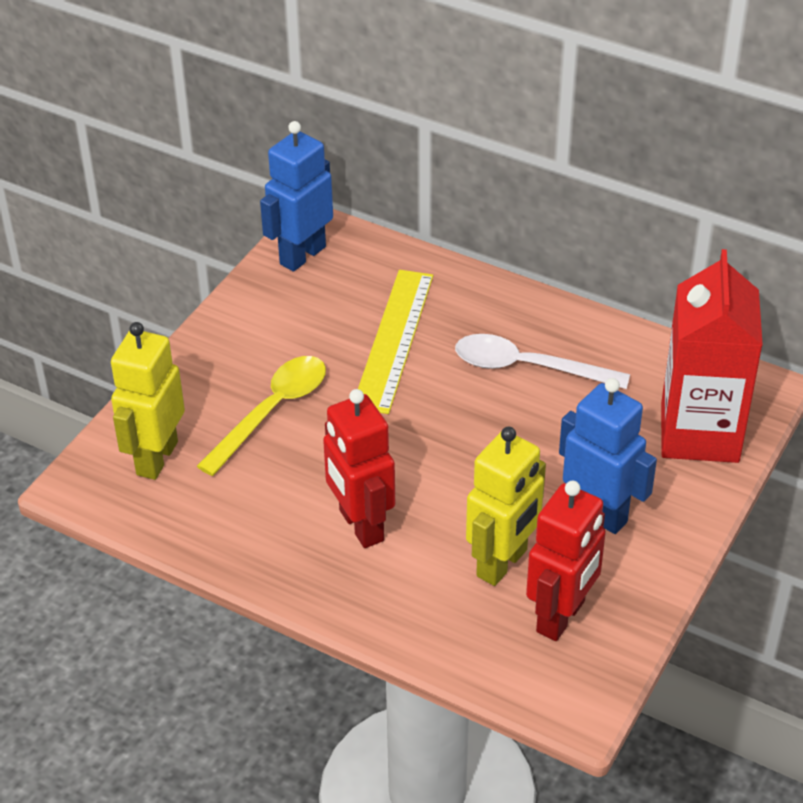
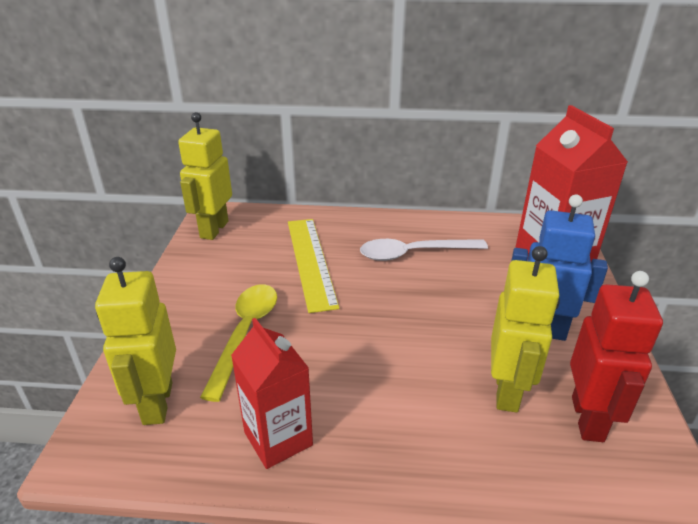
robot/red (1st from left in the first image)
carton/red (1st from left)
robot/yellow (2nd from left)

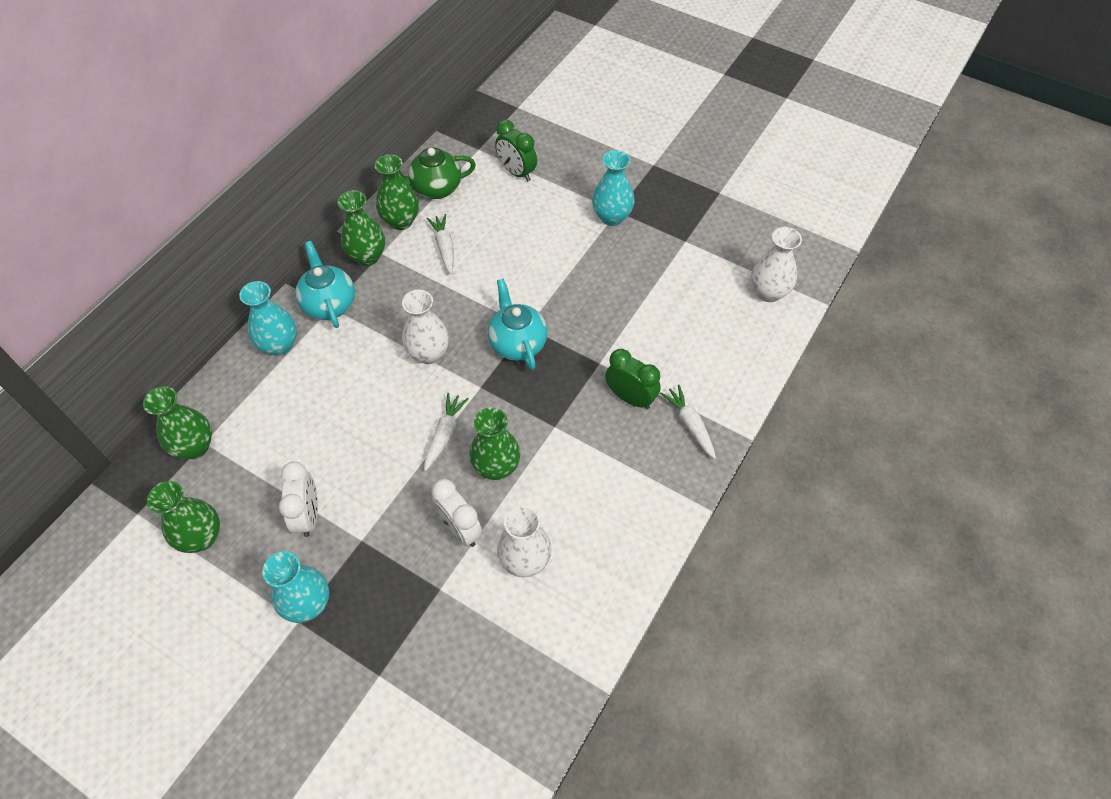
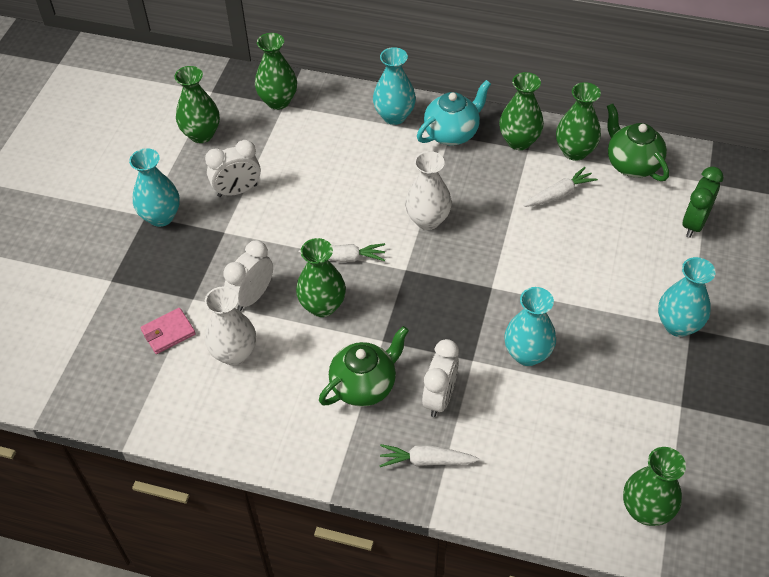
teapot/turquoise (2nd from left in the first image)
wallet/pink
teapot/green (1st from left)
vase/turquoise (3rd from left)
clock/white (3rd from left)
vase/green (6th from left)
carrot/white (2nd from left)

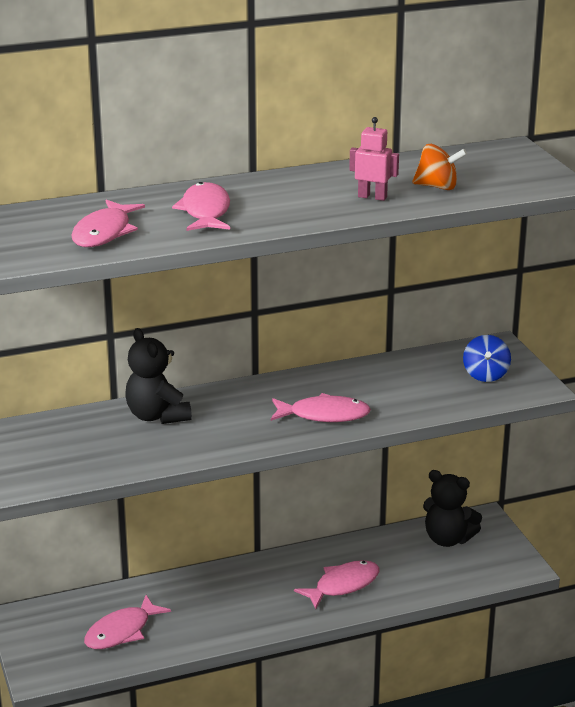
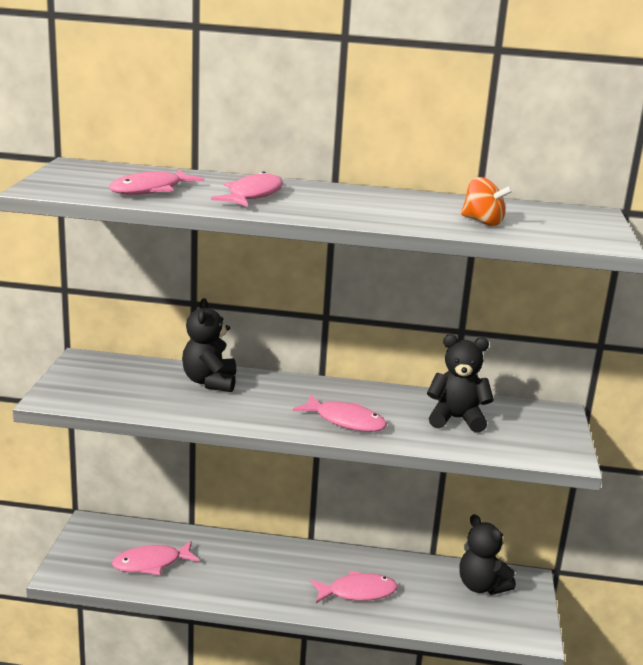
robot/pink
spinning top/blue
teddy bear/black (2nd from left)

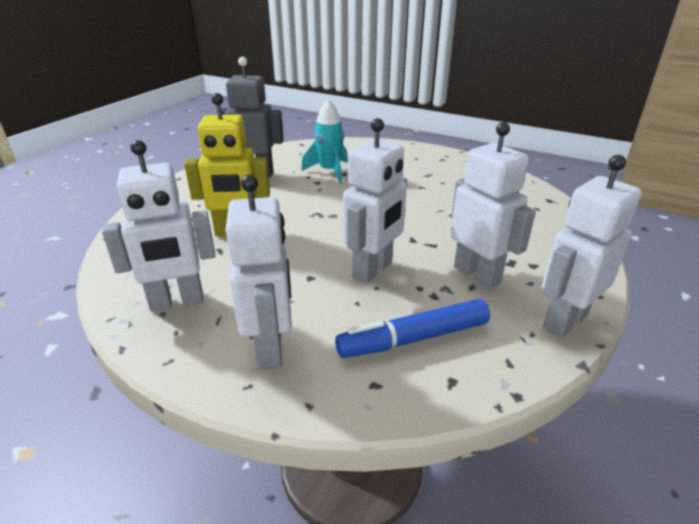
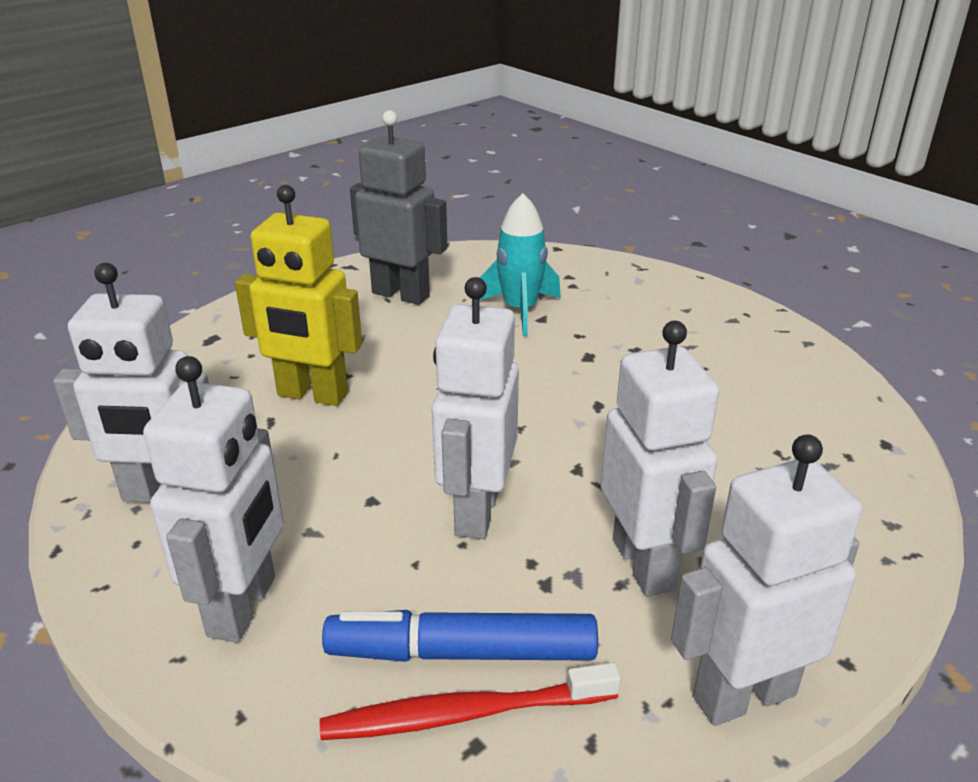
toothbrush/red
robot/white (3rd from left)

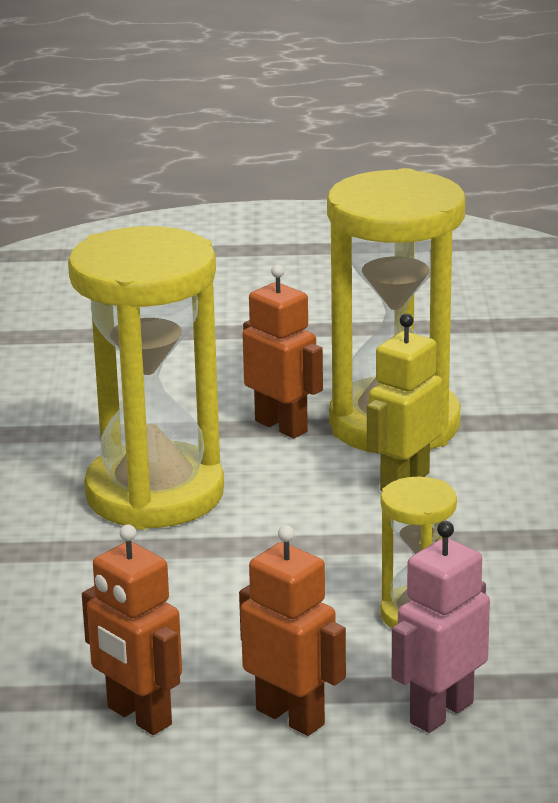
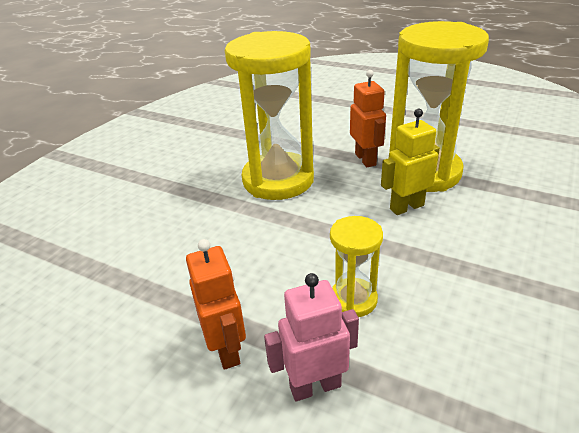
robot/orange (1st from left in the first image)

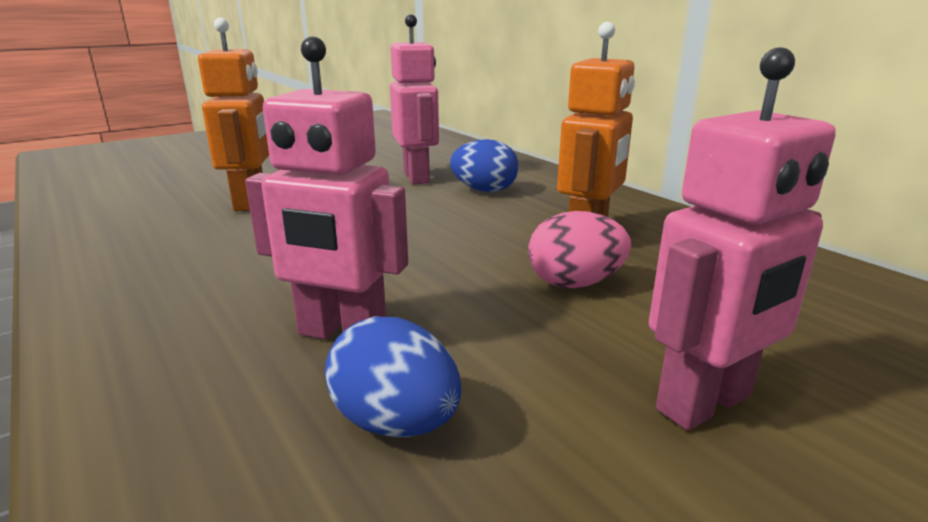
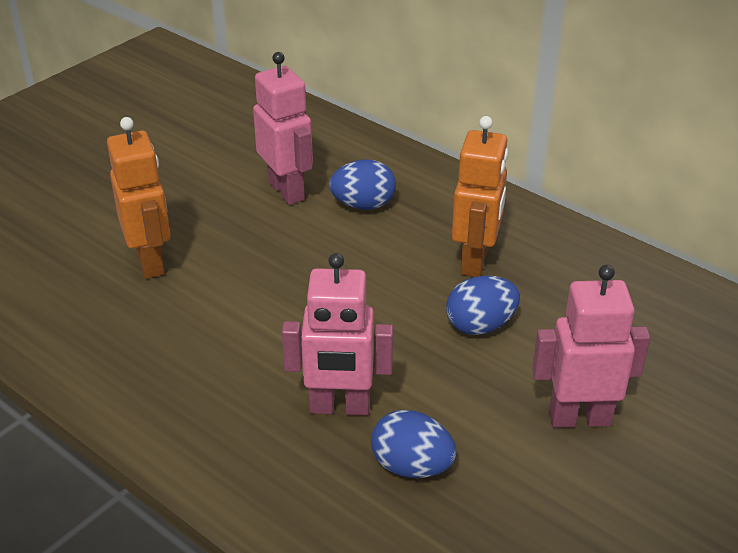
egg/blue (3rd from left)
robot/pink (3rd from left)

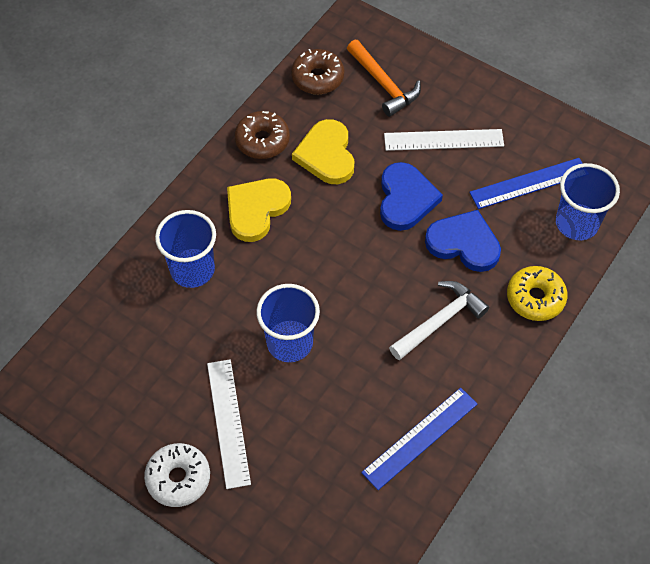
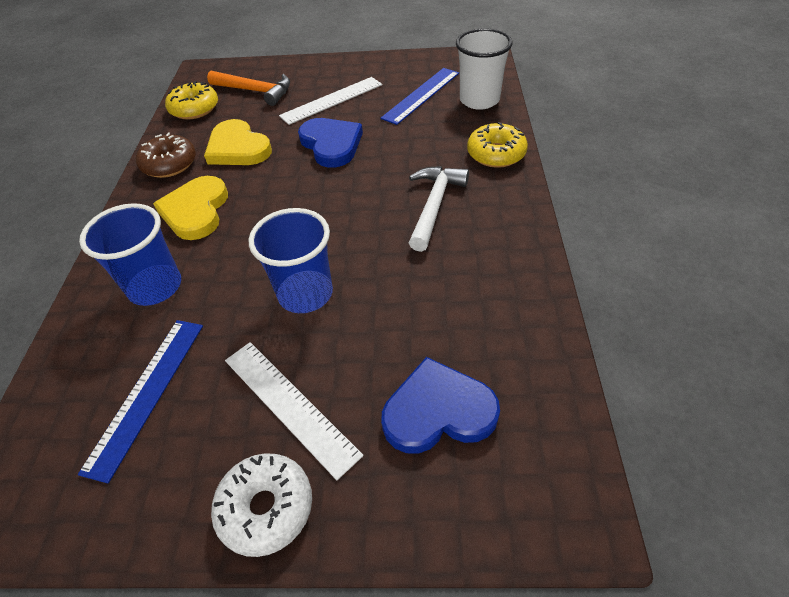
ruler/blue (1st from left)
heart/blue (2nd from left)
donut/yellow (1st from left)
cup/white

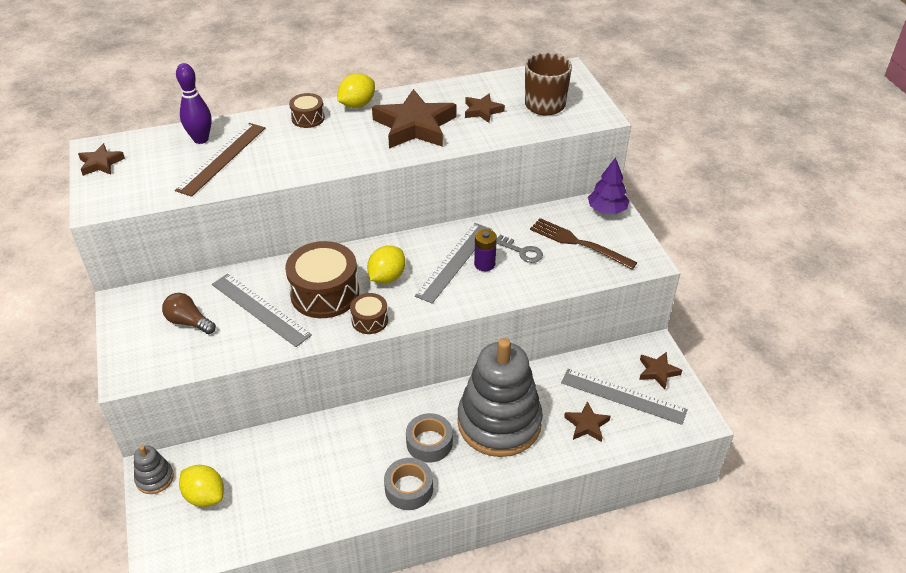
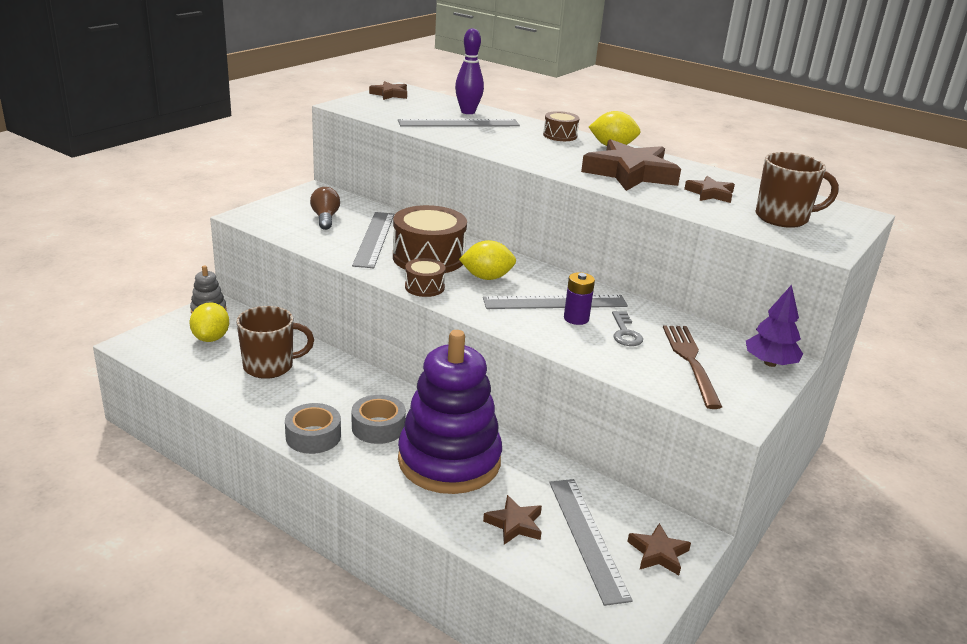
mug/brown (1st from left)
ruler/grey (2nd from left)
stacking toy/purple

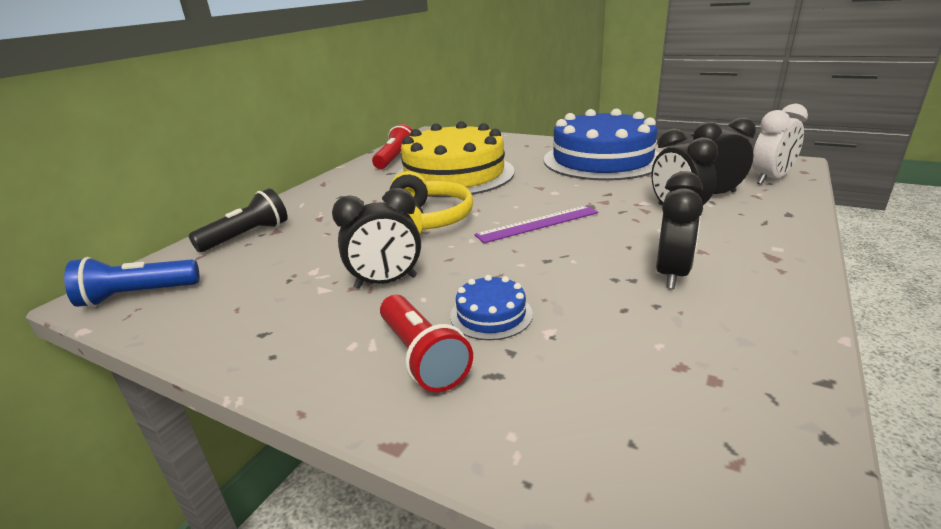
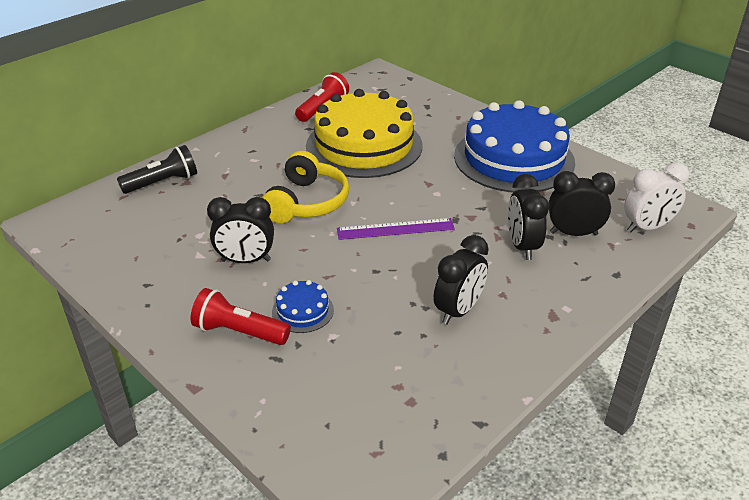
flashlight/blue
flashlight/red (1st from left)

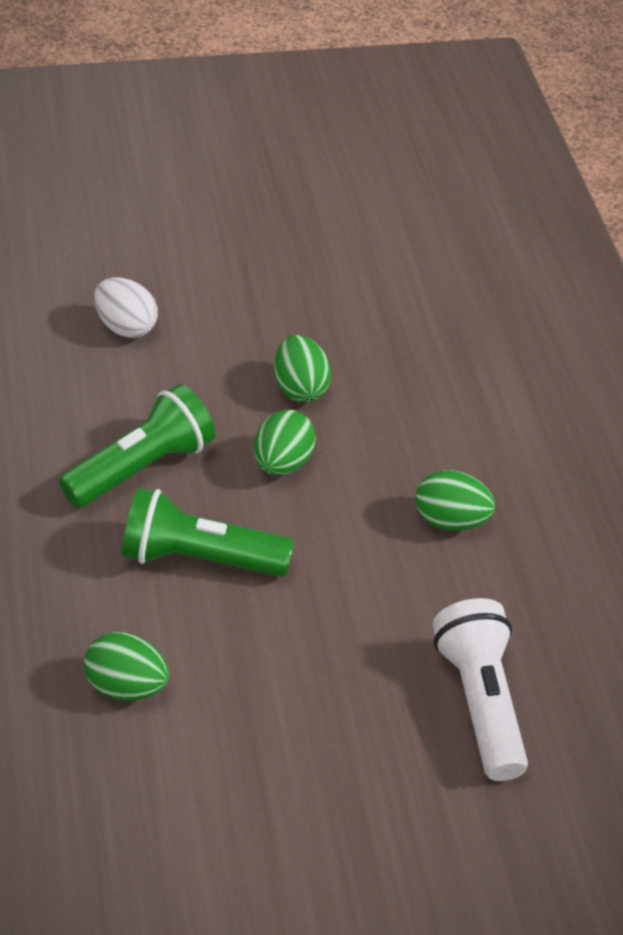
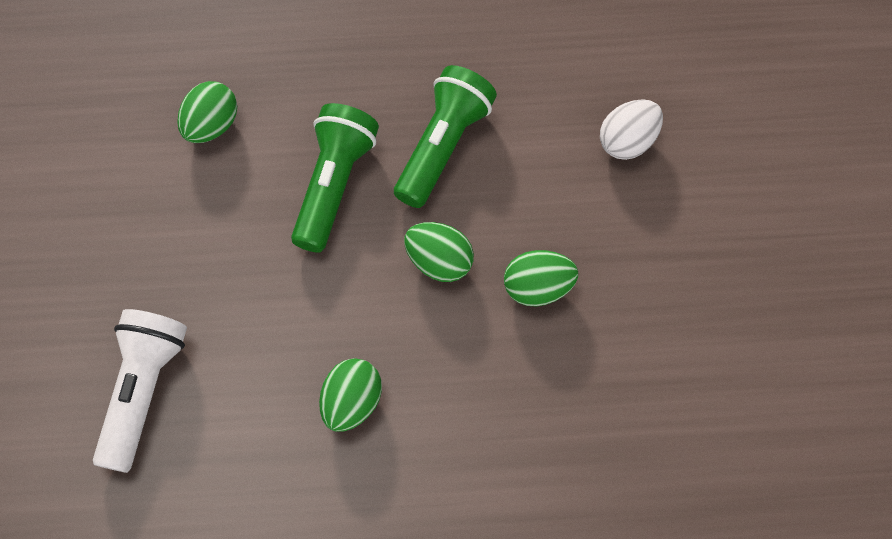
flashlight/green (2nd from left)
flashlight/white

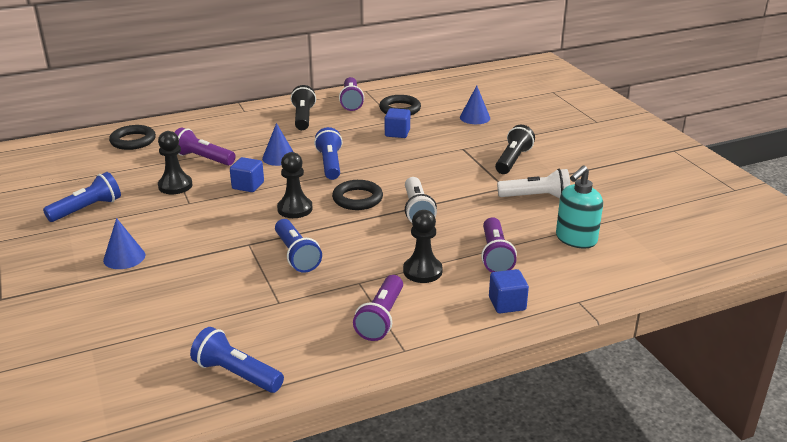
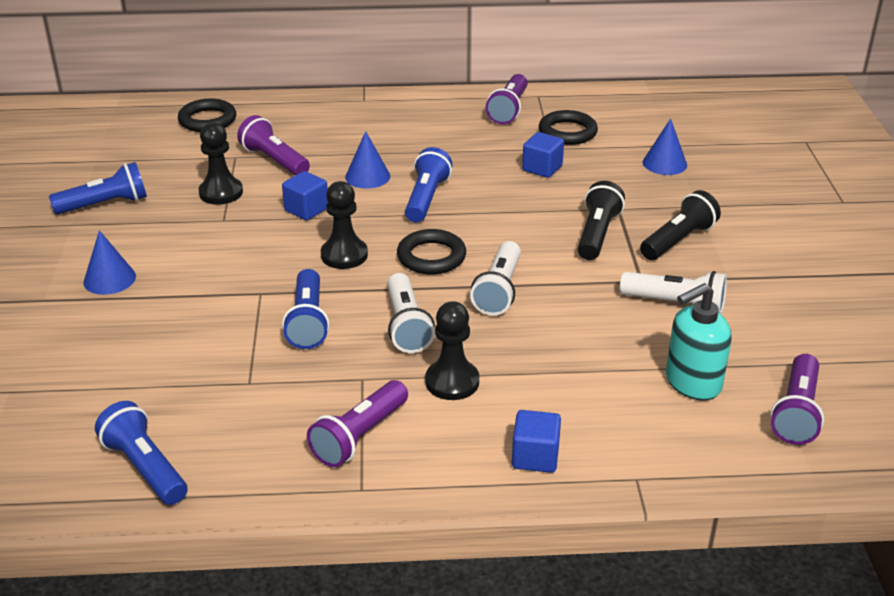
flashlight/white (1st from left)
flashlight/black (1st from left)
flashlight/purple (4th from left)

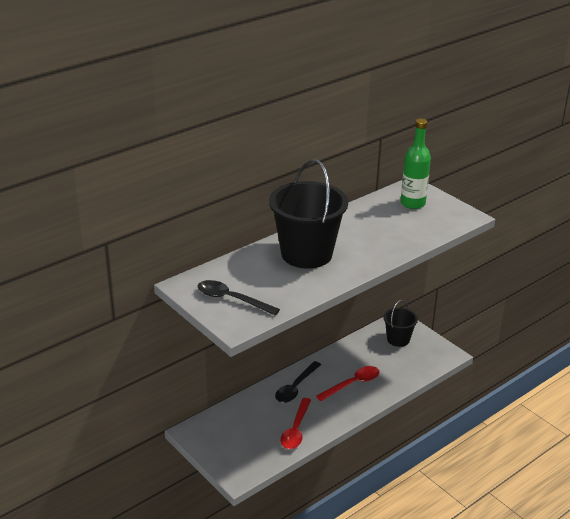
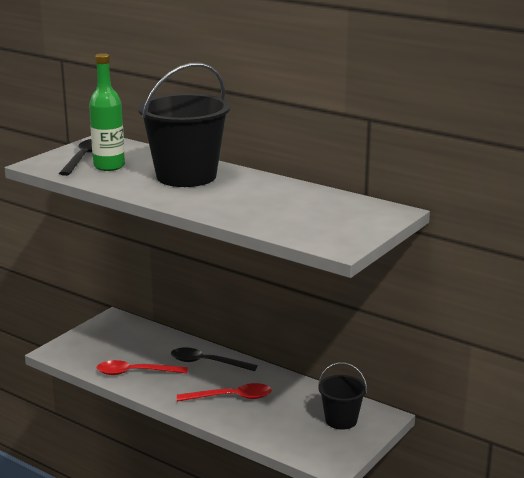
bottle/green
spoon/red (2nd from left)

